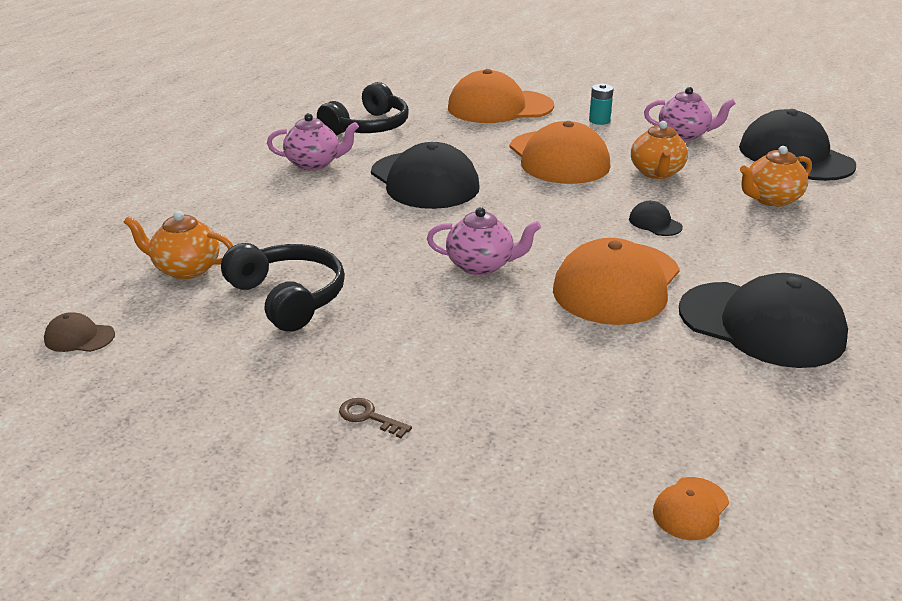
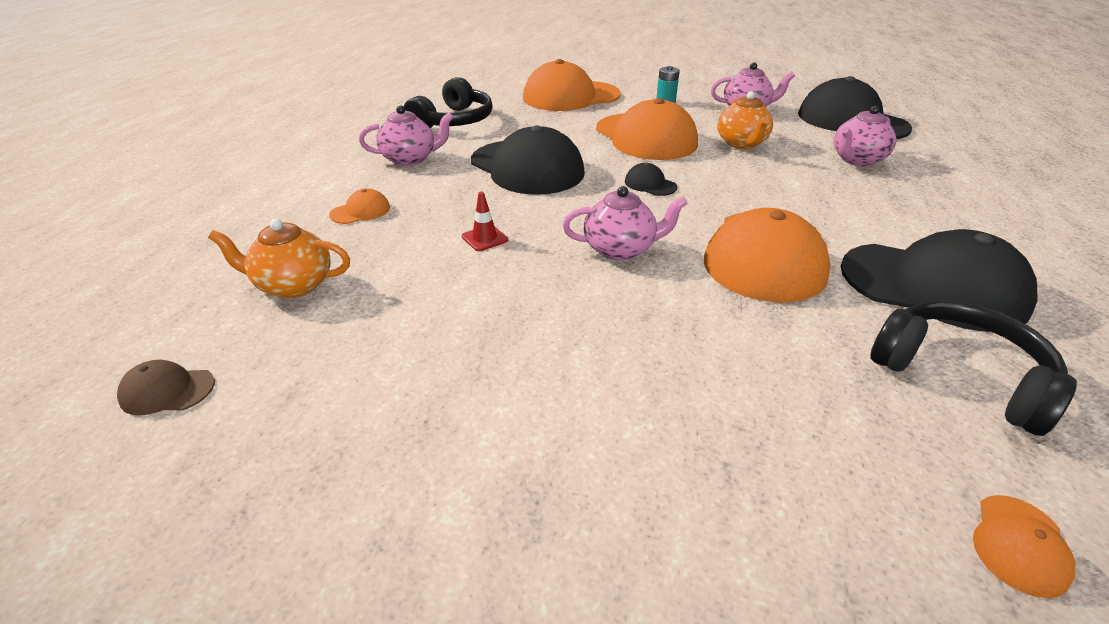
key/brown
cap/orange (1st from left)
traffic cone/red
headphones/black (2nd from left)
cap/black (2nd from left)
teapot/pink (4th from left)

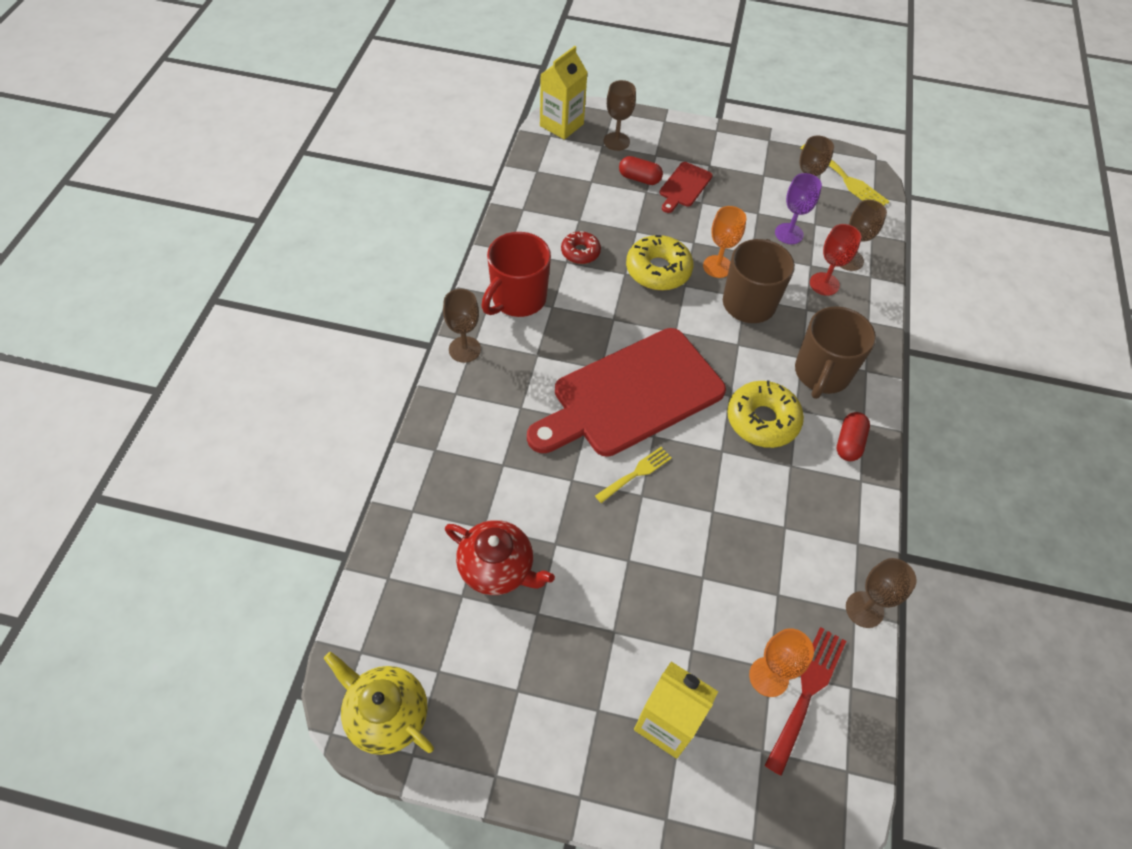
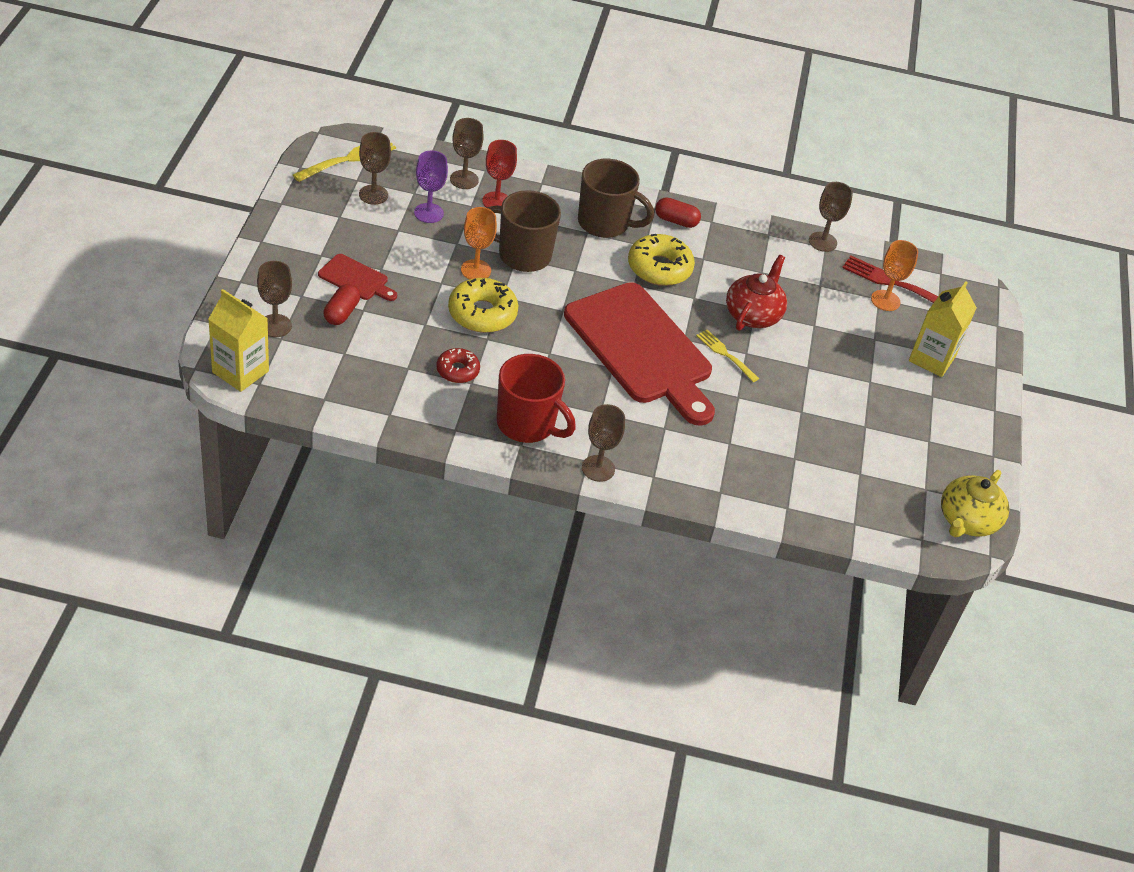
teapot/red

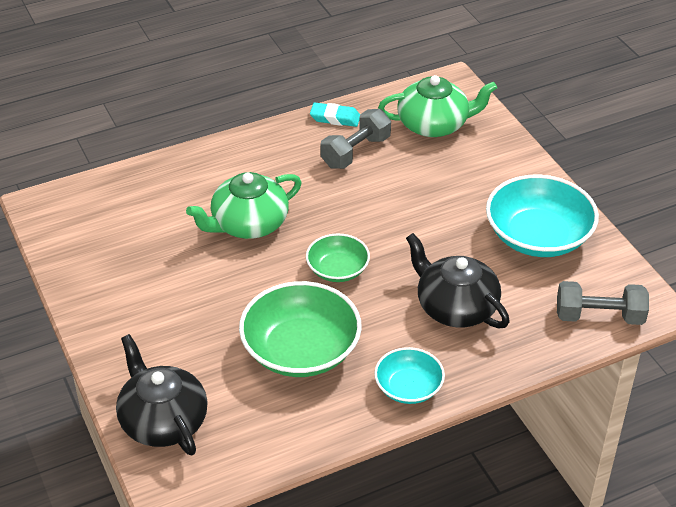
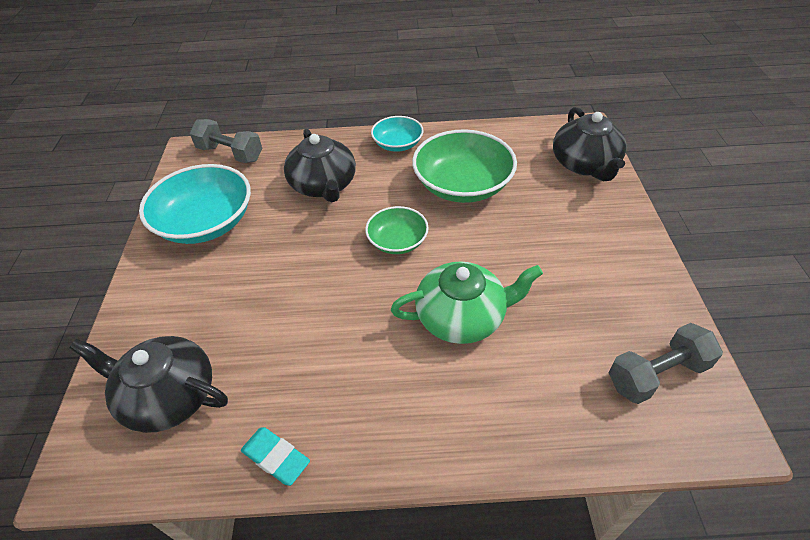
dumbbell/grey (2nd from left)
teapot/black (1st from left)

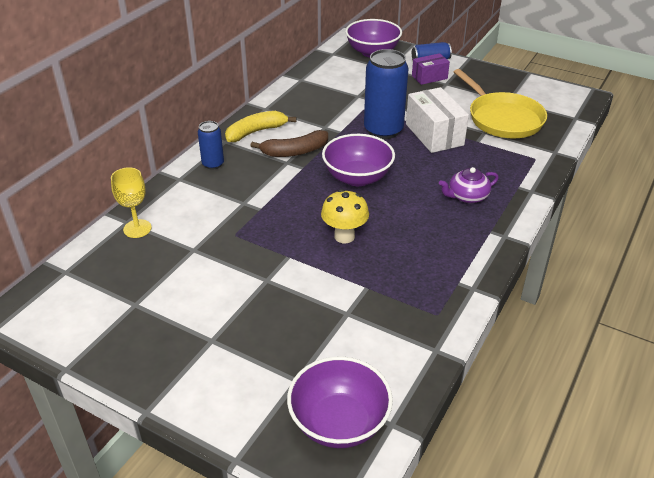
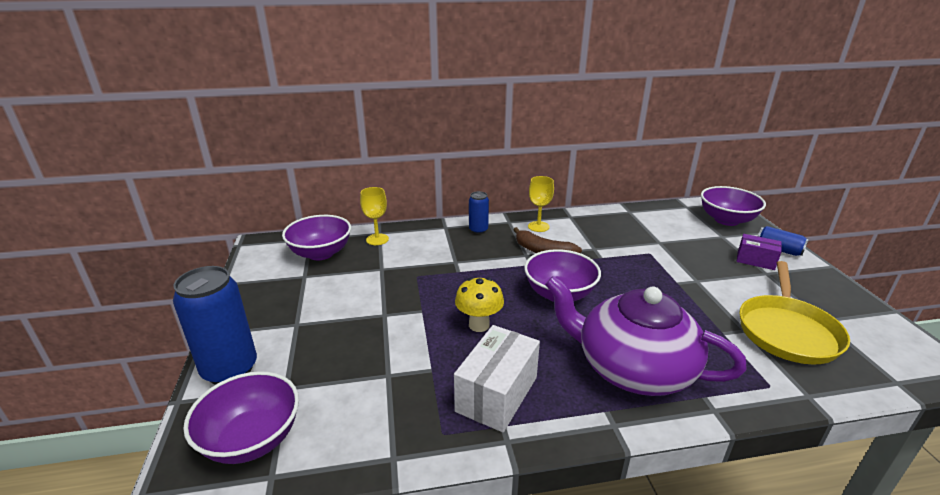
bowl/purple (2nd from left)
can/blue (1st from left)
box/white
goblet/yellow (2nd from left)
teapot/purple

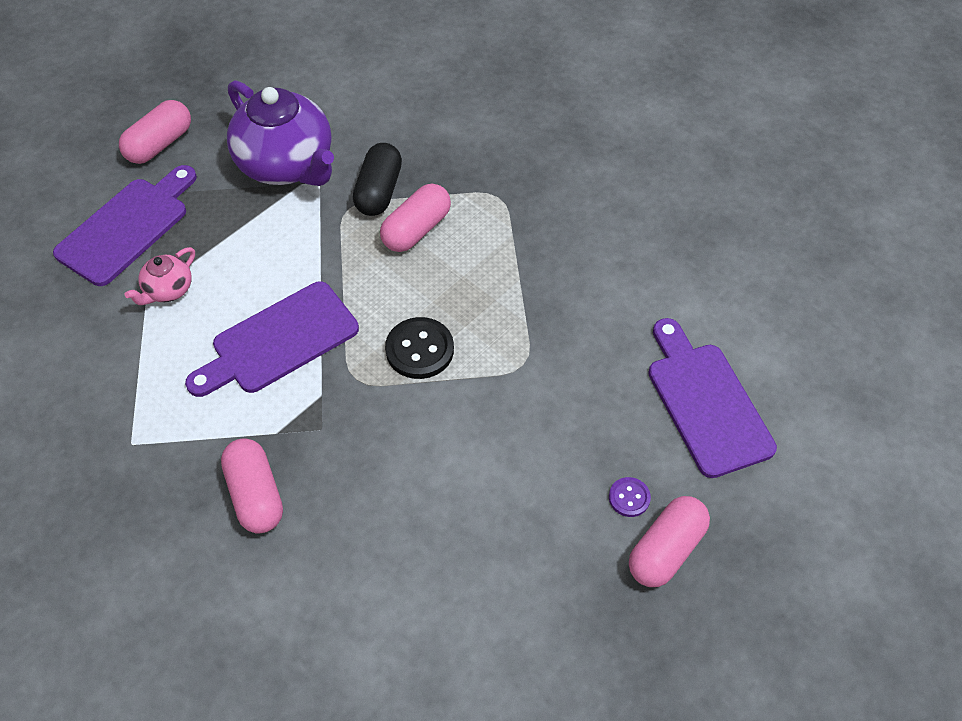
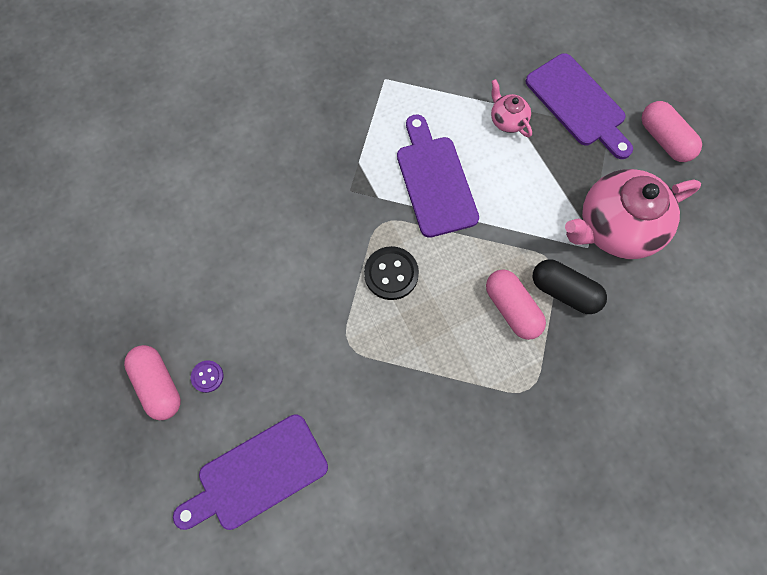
capsule/pink (2nd from left in the first image)
teapot/pink (2nd from left)
cutting board/purple (1st from left)

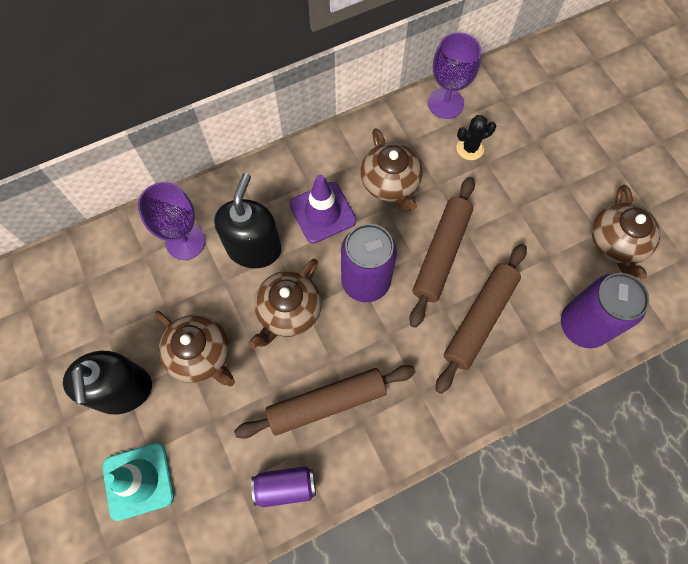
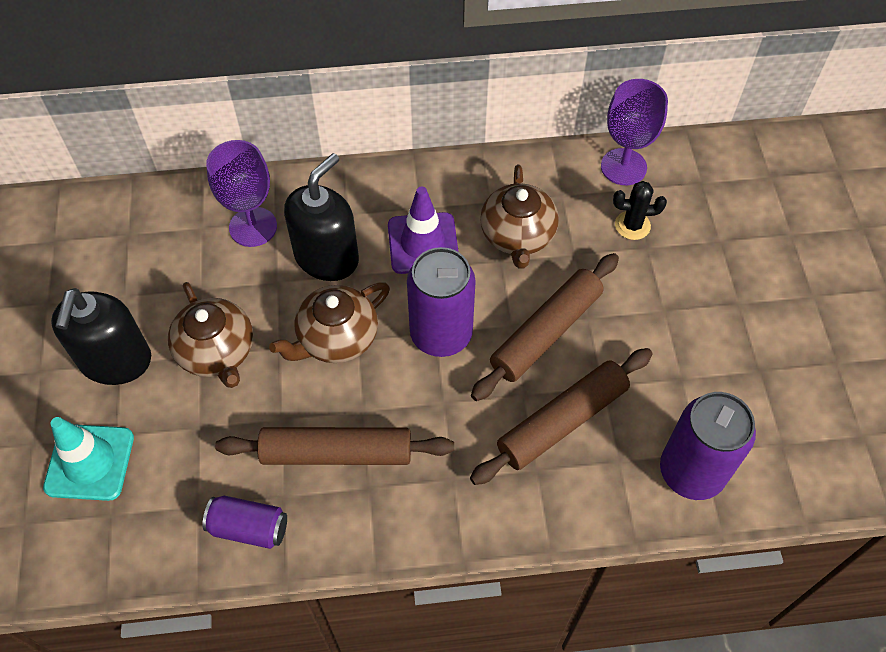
teapot/brown (4th from left in the first image)

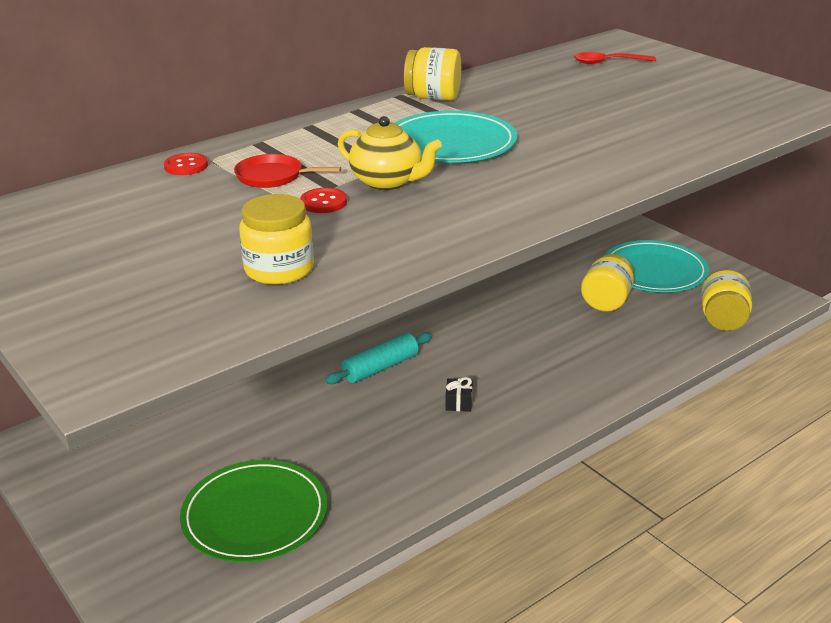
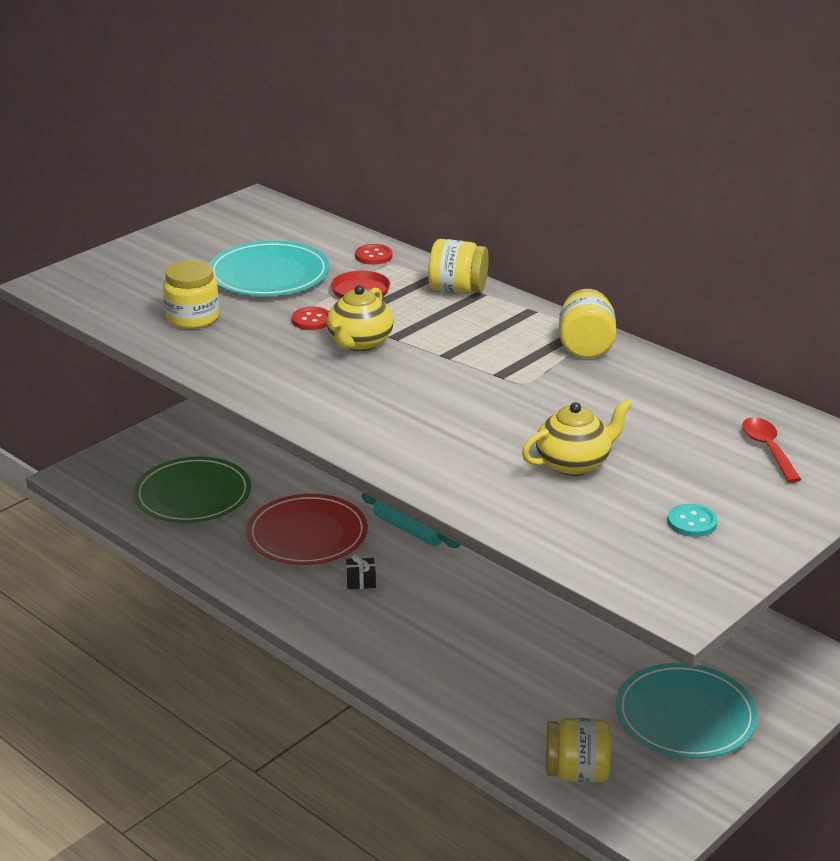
plate/red
teapot/yellow (2nd from left)
button/turquoise
plate/turquoise (1st from left)
jar/yellow (2nd from left)

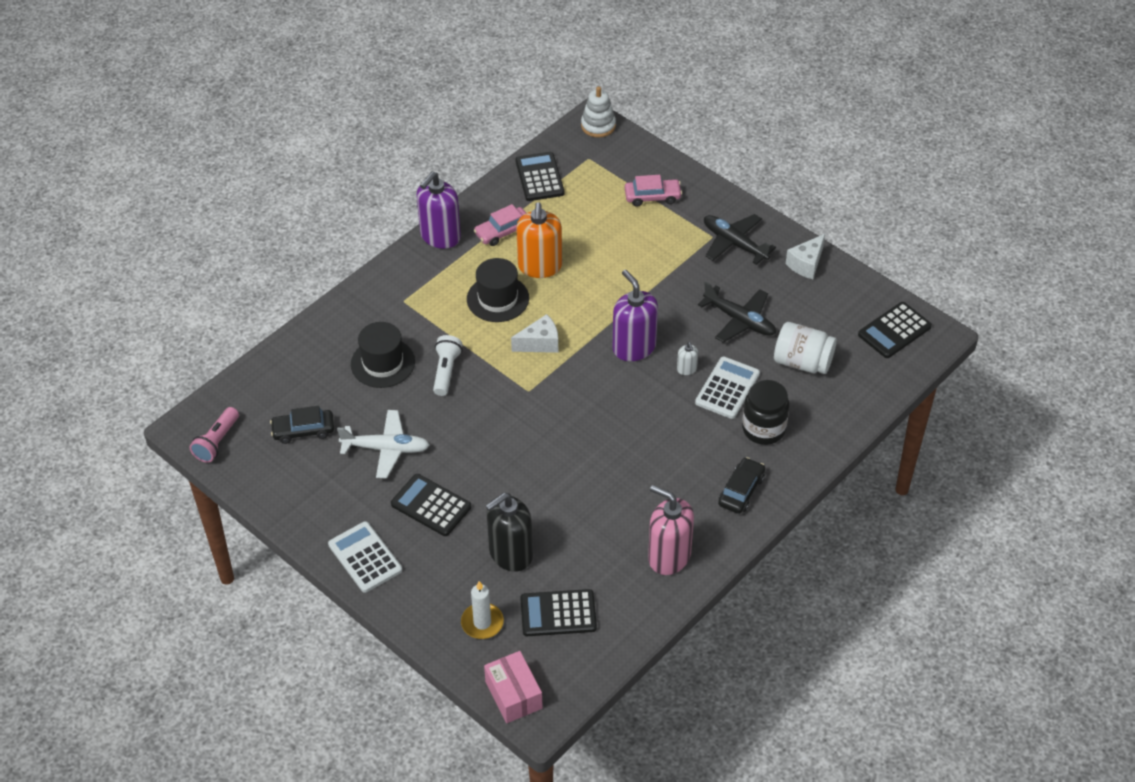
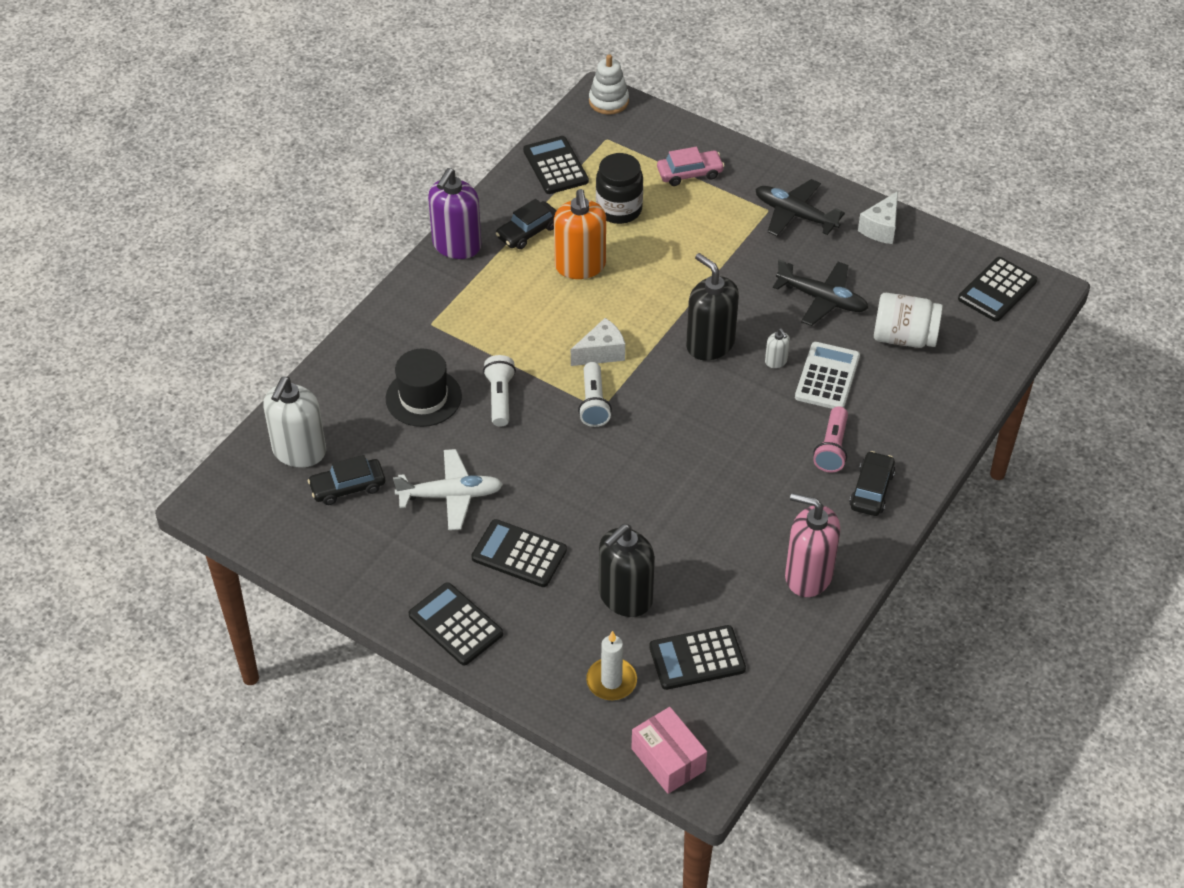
hat/black (2nd from left in the first image)
soap dispenser/white (1st from left)
flashlight/white (2nd from left)
flashlight/pink
jar/black
calculator/black (1st from left)
car/black (2nd from left)
soap dispenser/black (2nd from left)

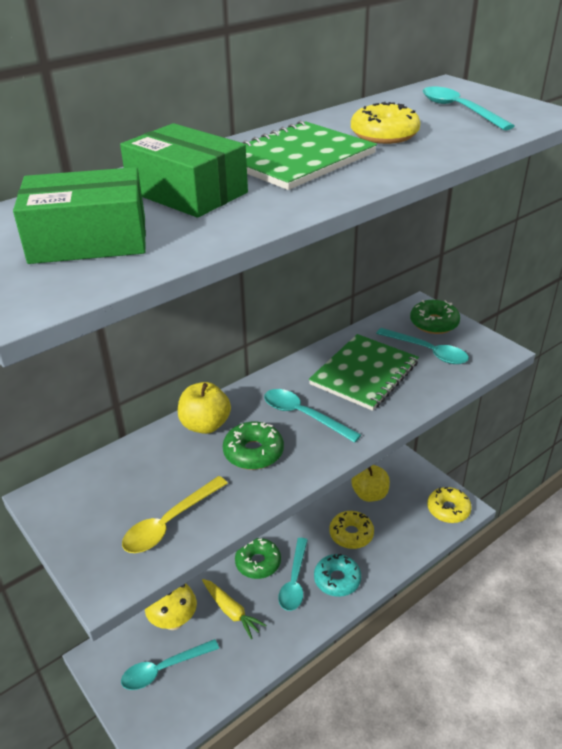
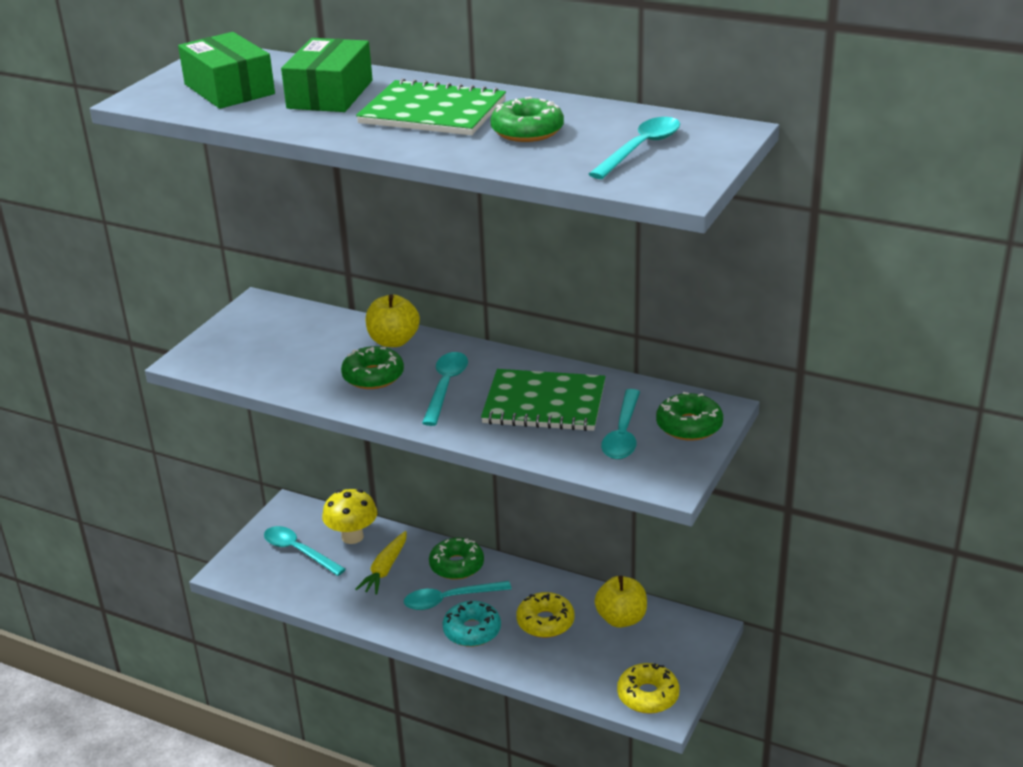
spoon/yellow
donut/green (3rd from left)

